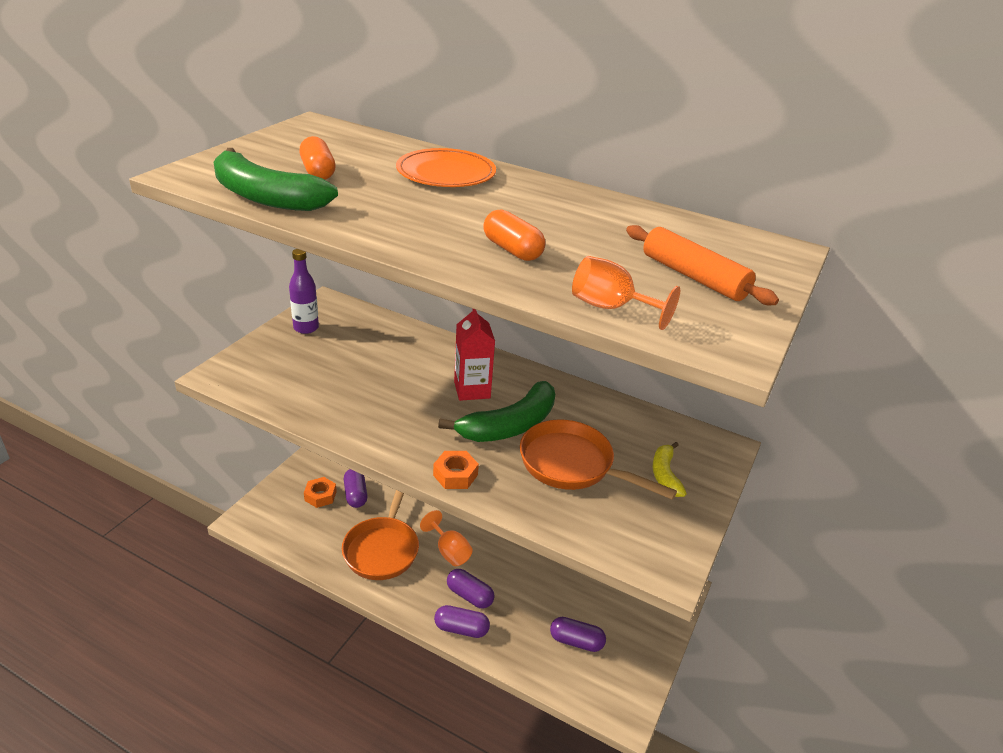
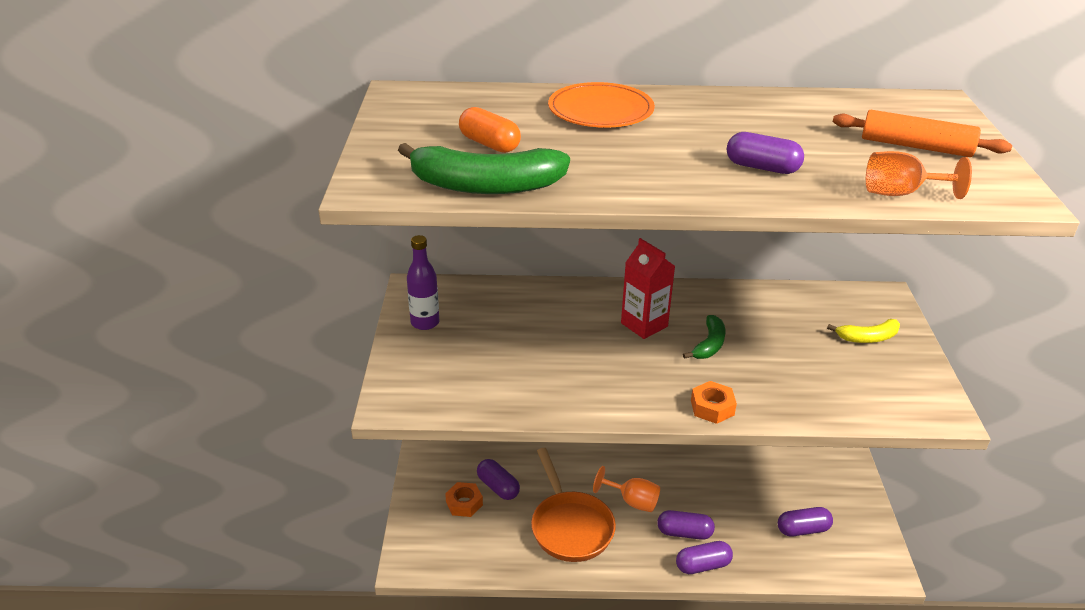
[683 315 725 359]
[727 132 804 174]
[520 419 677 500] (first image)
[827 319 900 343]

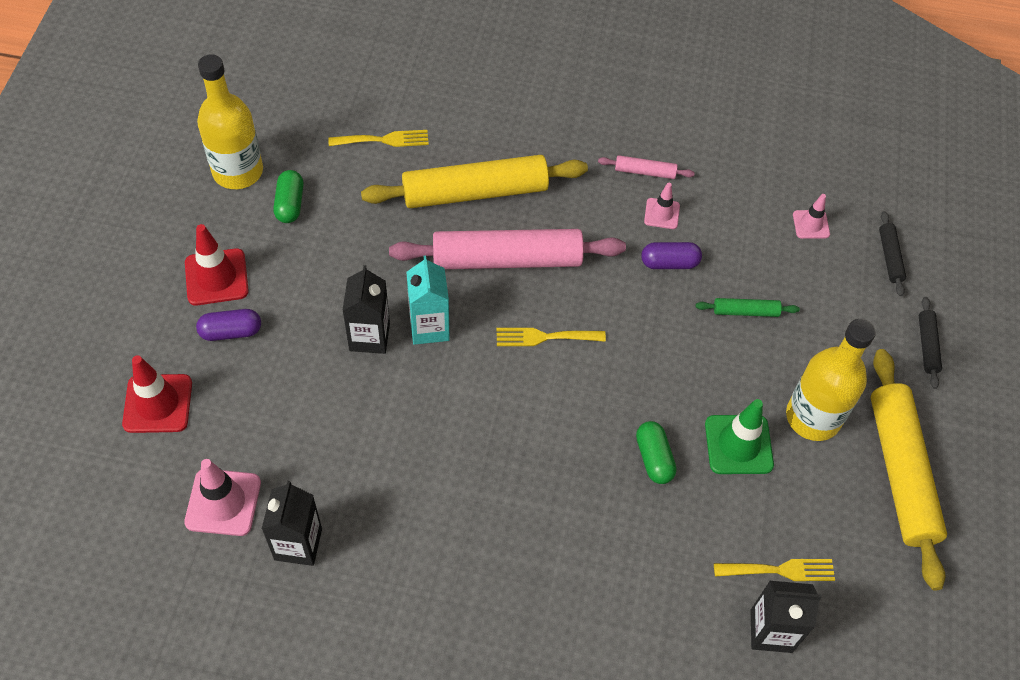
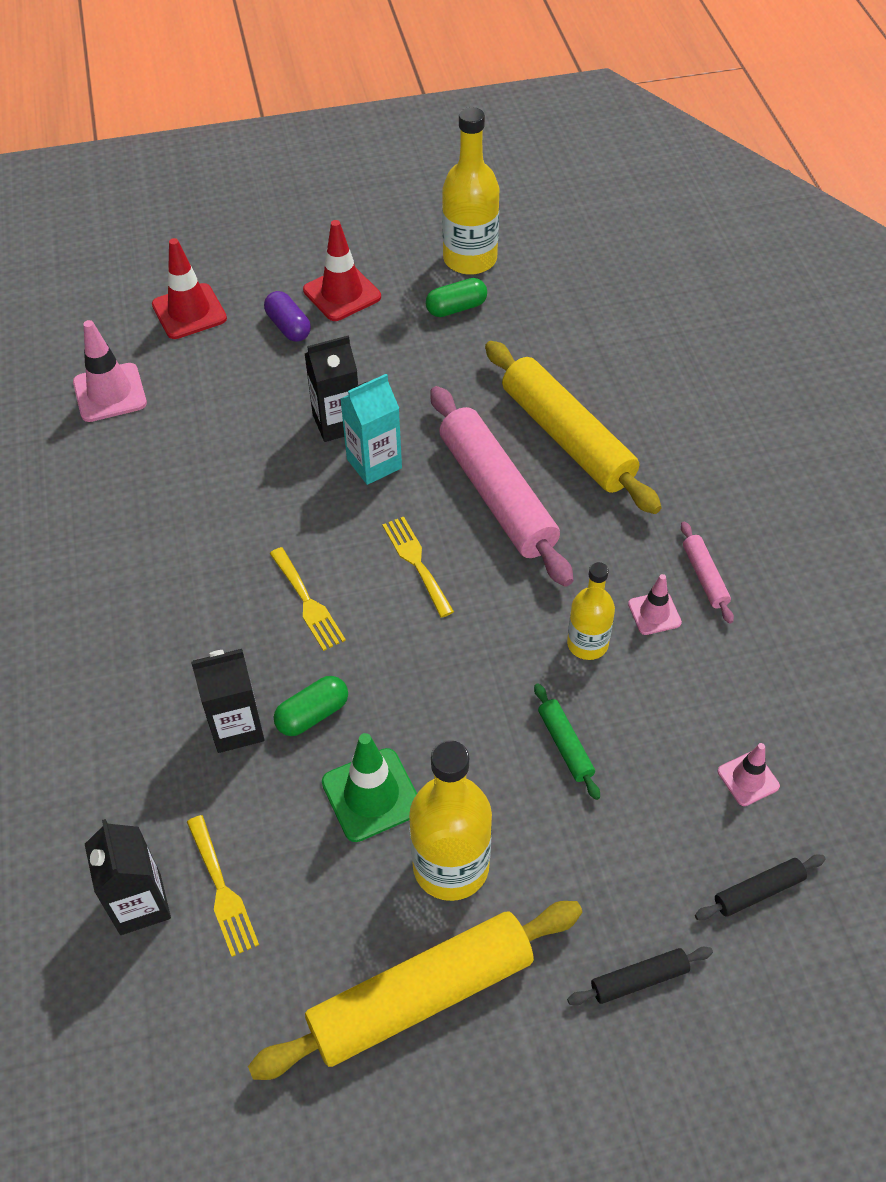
[191 649 265 753]
[269 547 346 651]
[567 562 615 660]

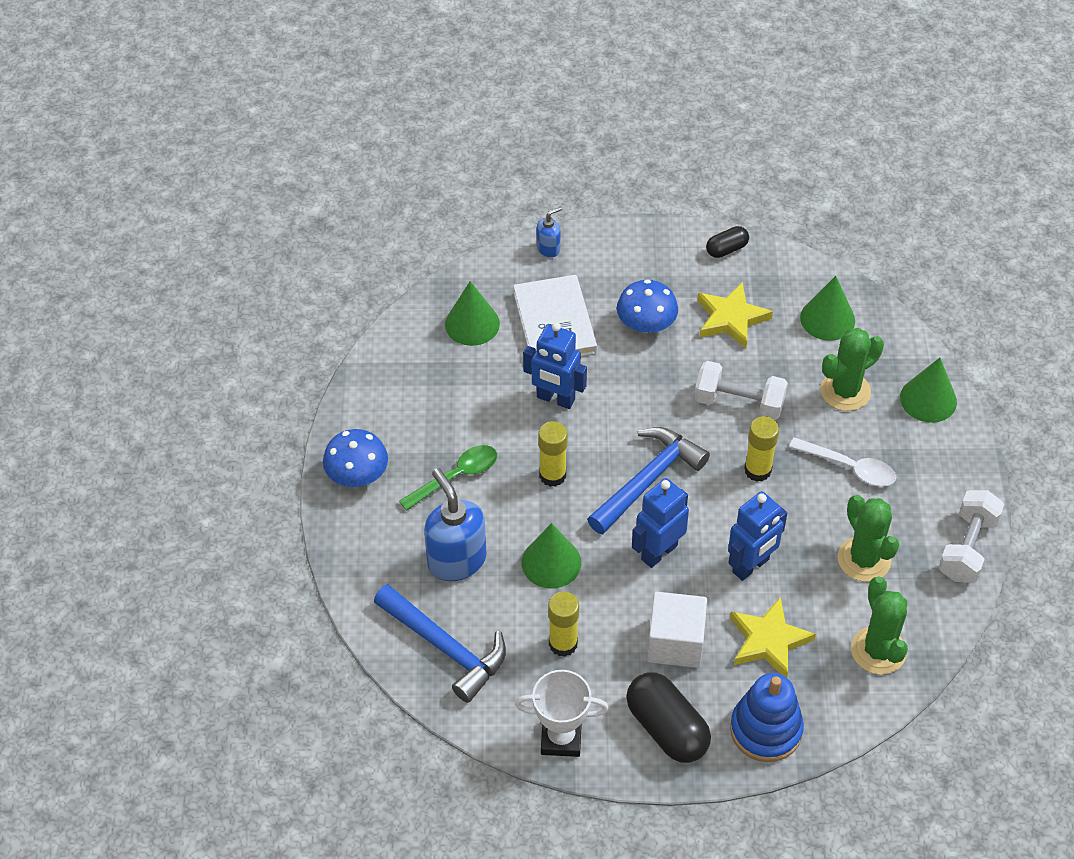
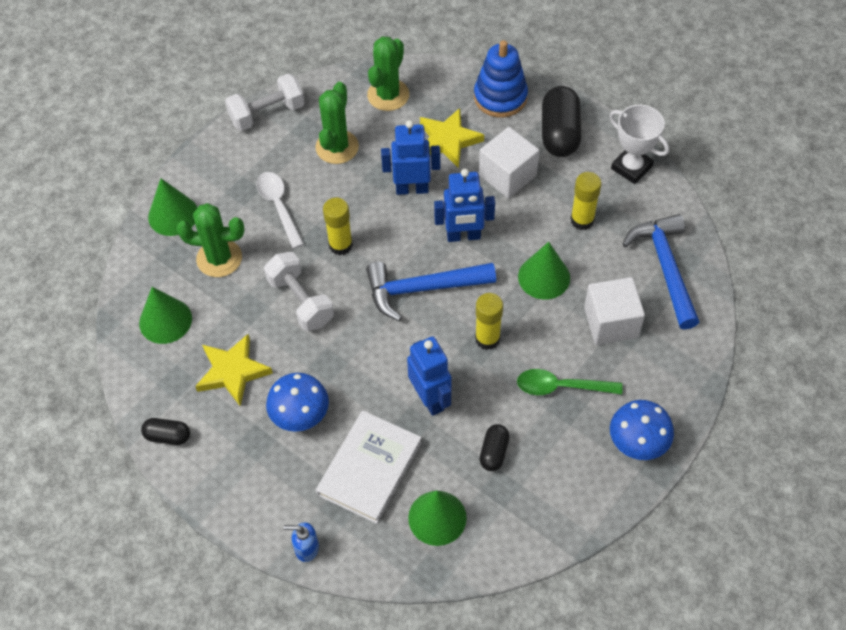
[584 277 645 345]
[480 424 509 471]

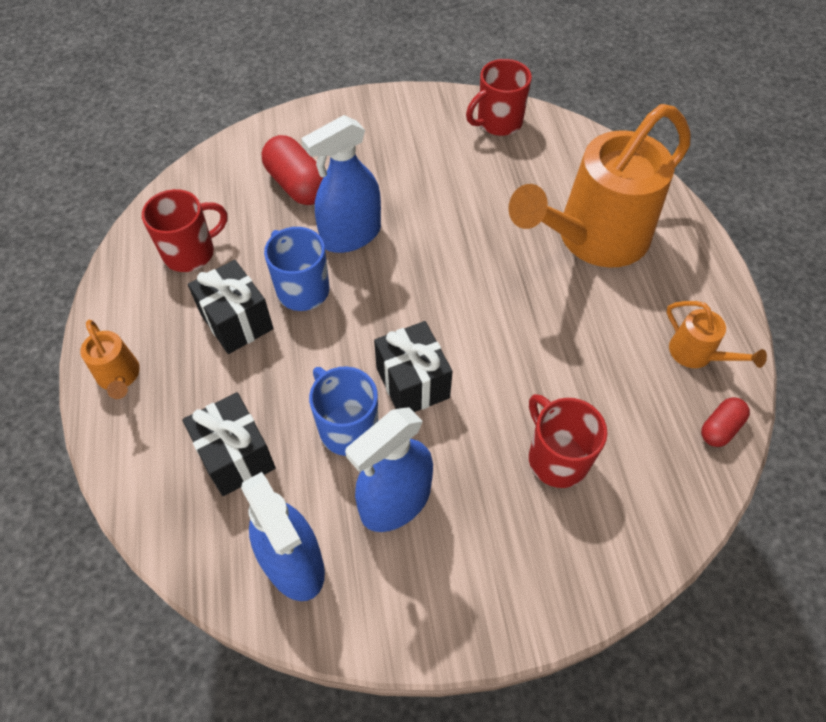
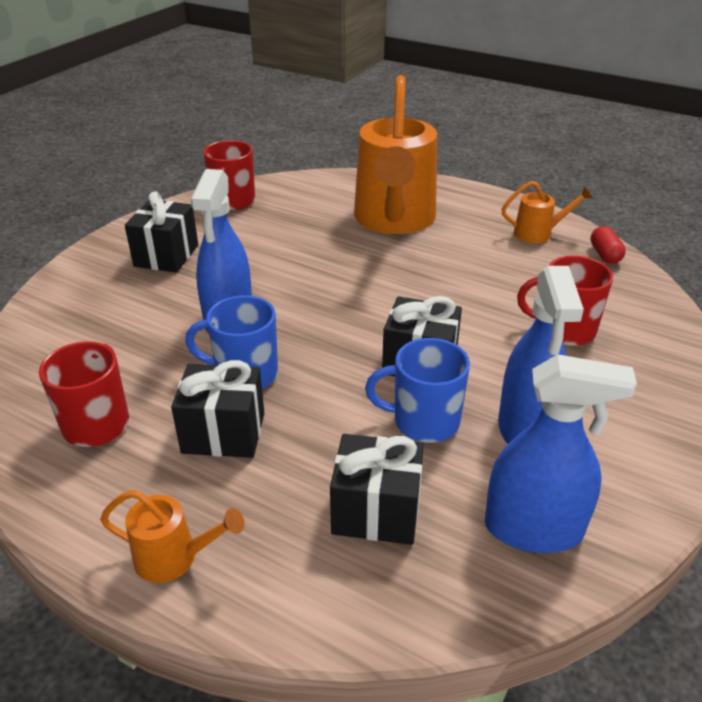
[262 135 324 205] (first image)
[125 191 198 273]

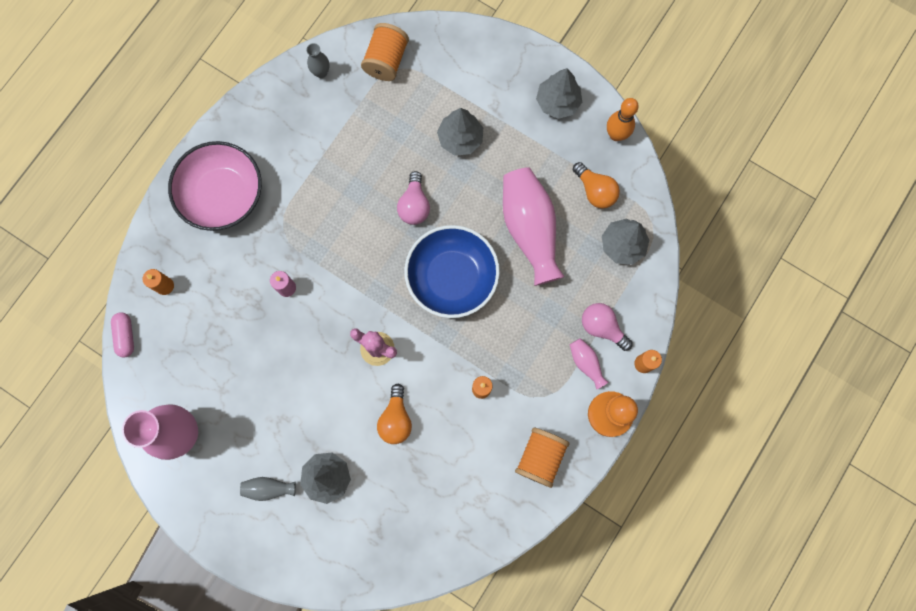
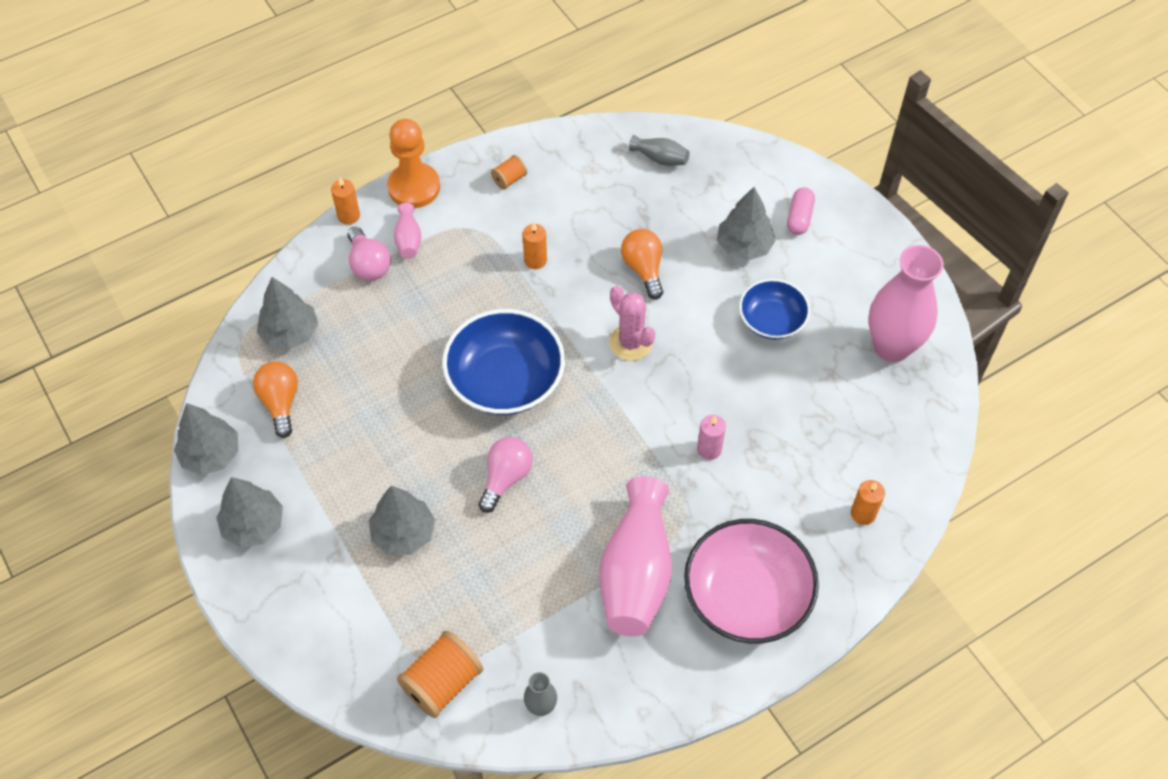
[787 187 815 235]
[629 135 690 166]
[621 229 663 299]
[600 476 672 637]
[491 155 527 190]
[174 403 238 475]
[739 279 810 339]

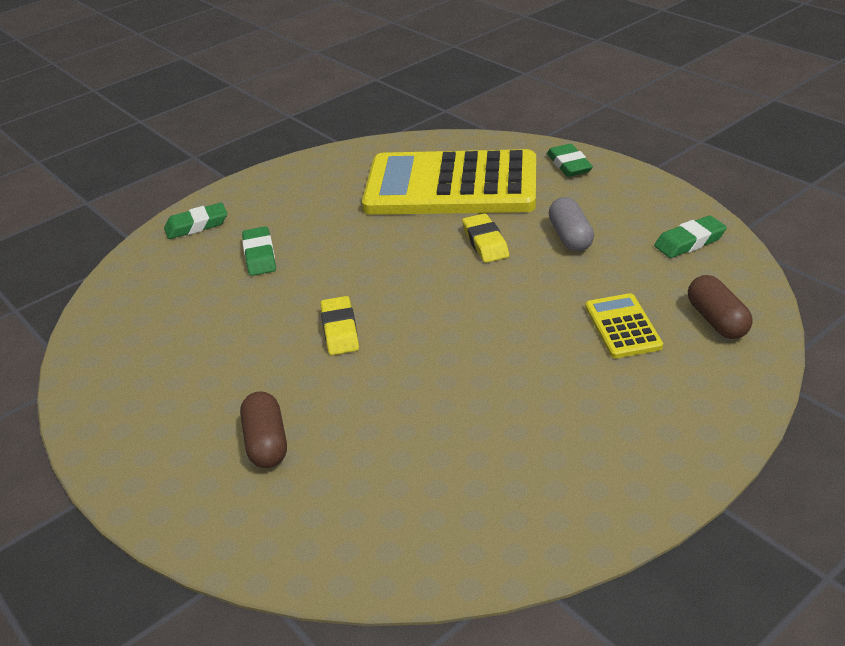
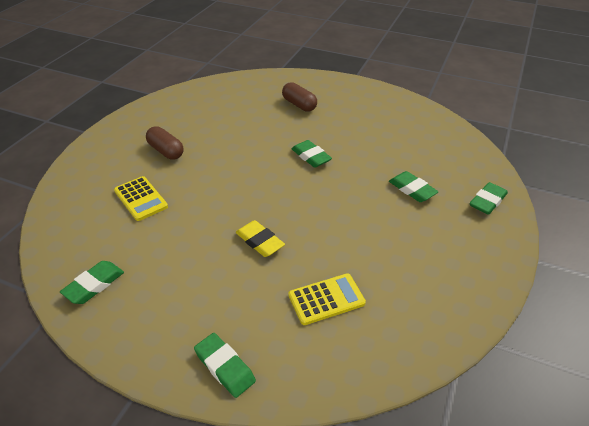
[292 140 332 168]
[288 273 366 325]
[549 197 594 252] (first image)
[146 126 184 160]

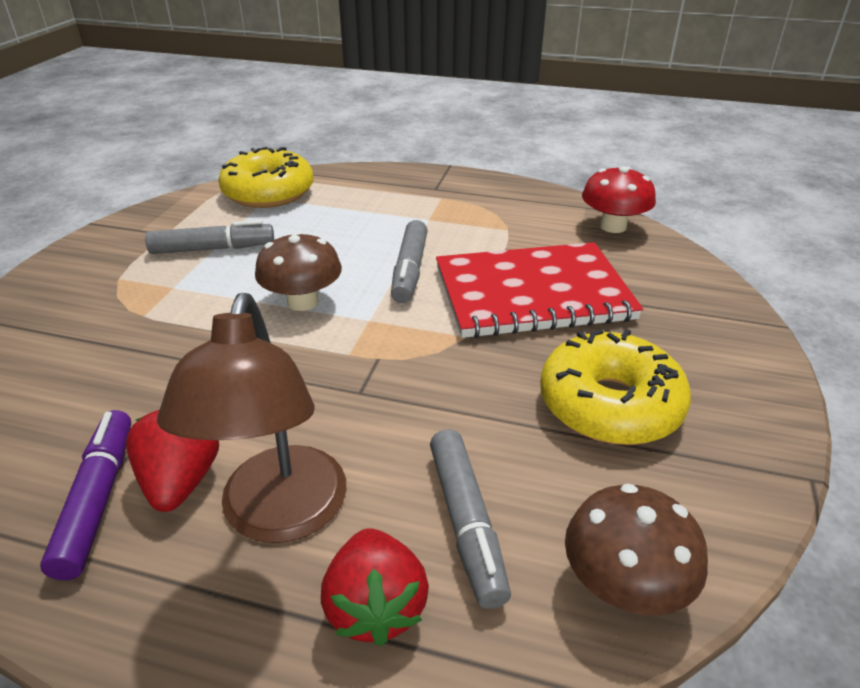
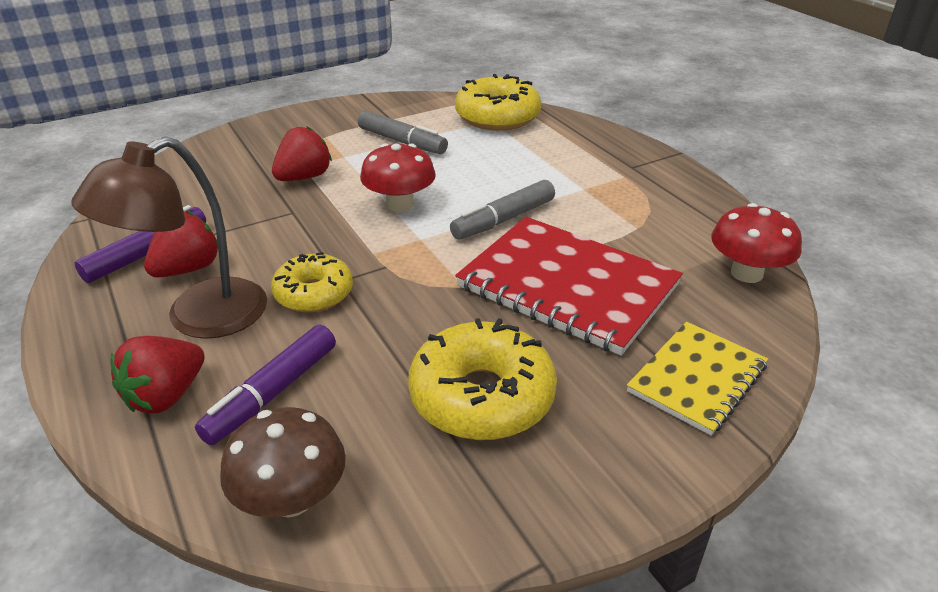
[360 143 436 212]
[195 325 336 445]
[271 252 353 313]
[272 126 332 181]
[627 322 768 436]

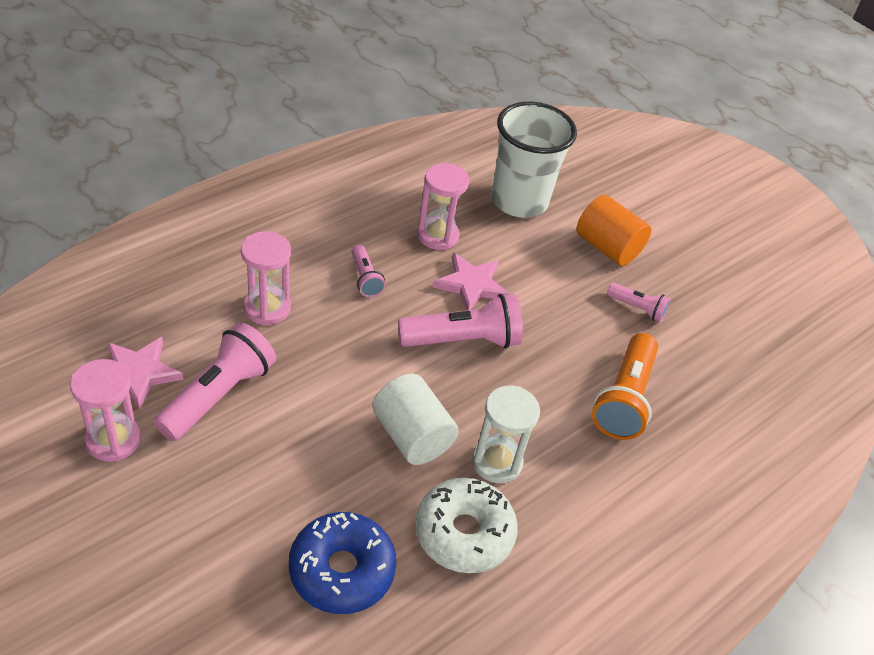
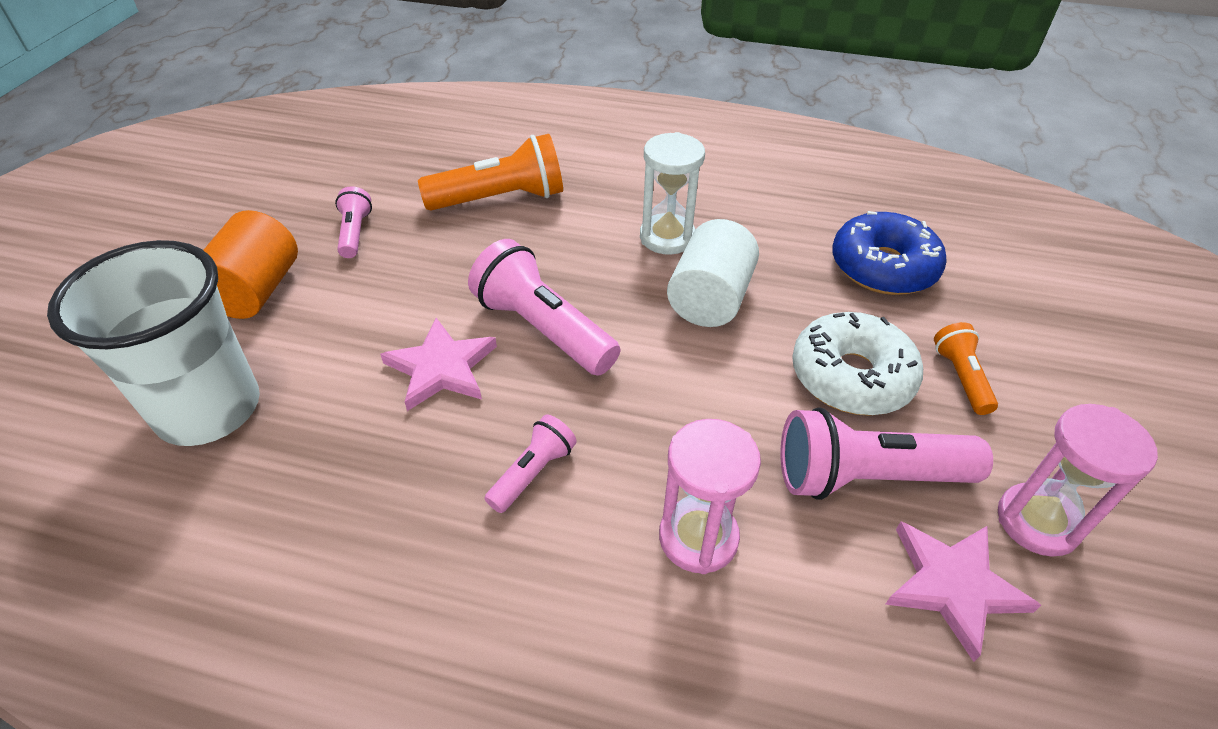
[792 312 923 416]
[417 163 469 250] (first image)
[934 322 998 415]

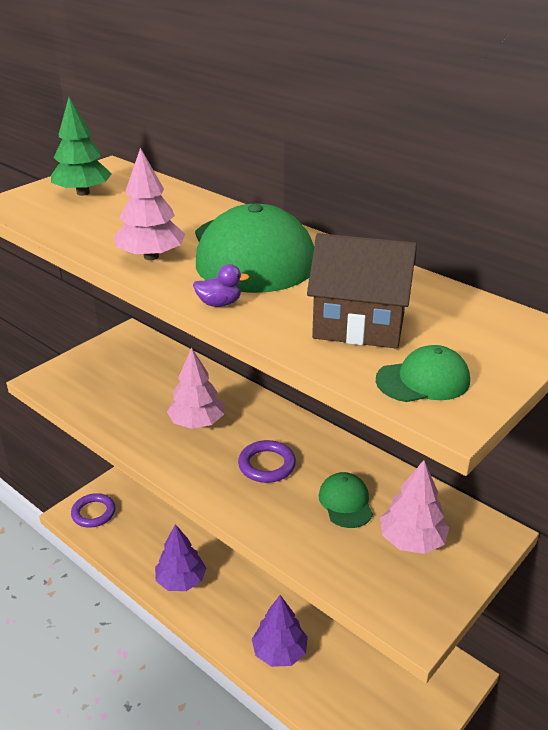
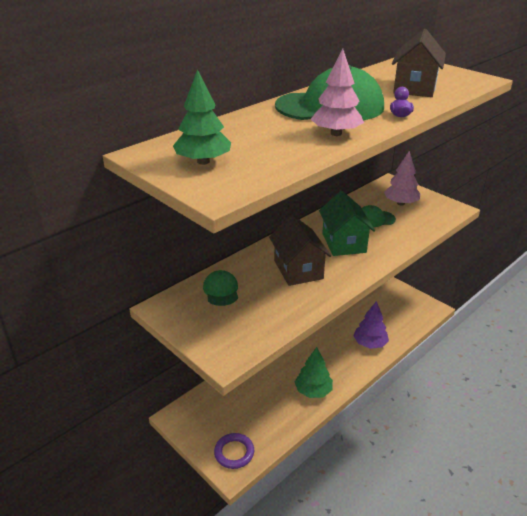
[295 347 333 398]
[269 215 331 286]
[319 191 375 256]
[203 270 238 306]

